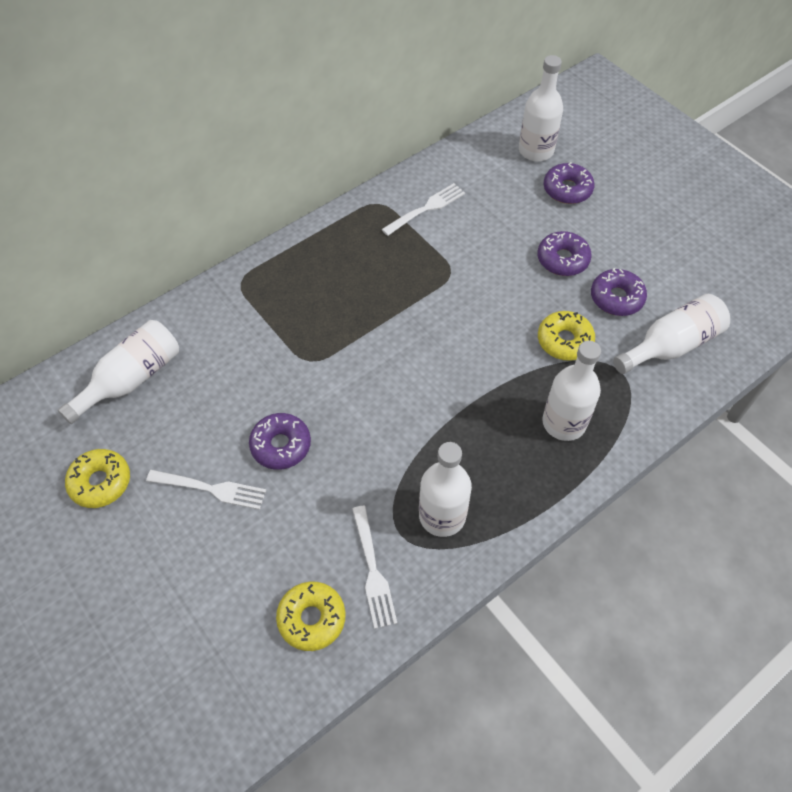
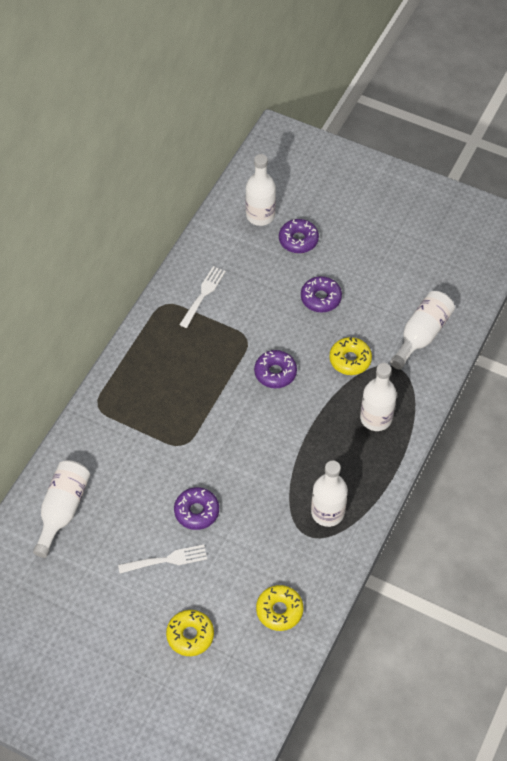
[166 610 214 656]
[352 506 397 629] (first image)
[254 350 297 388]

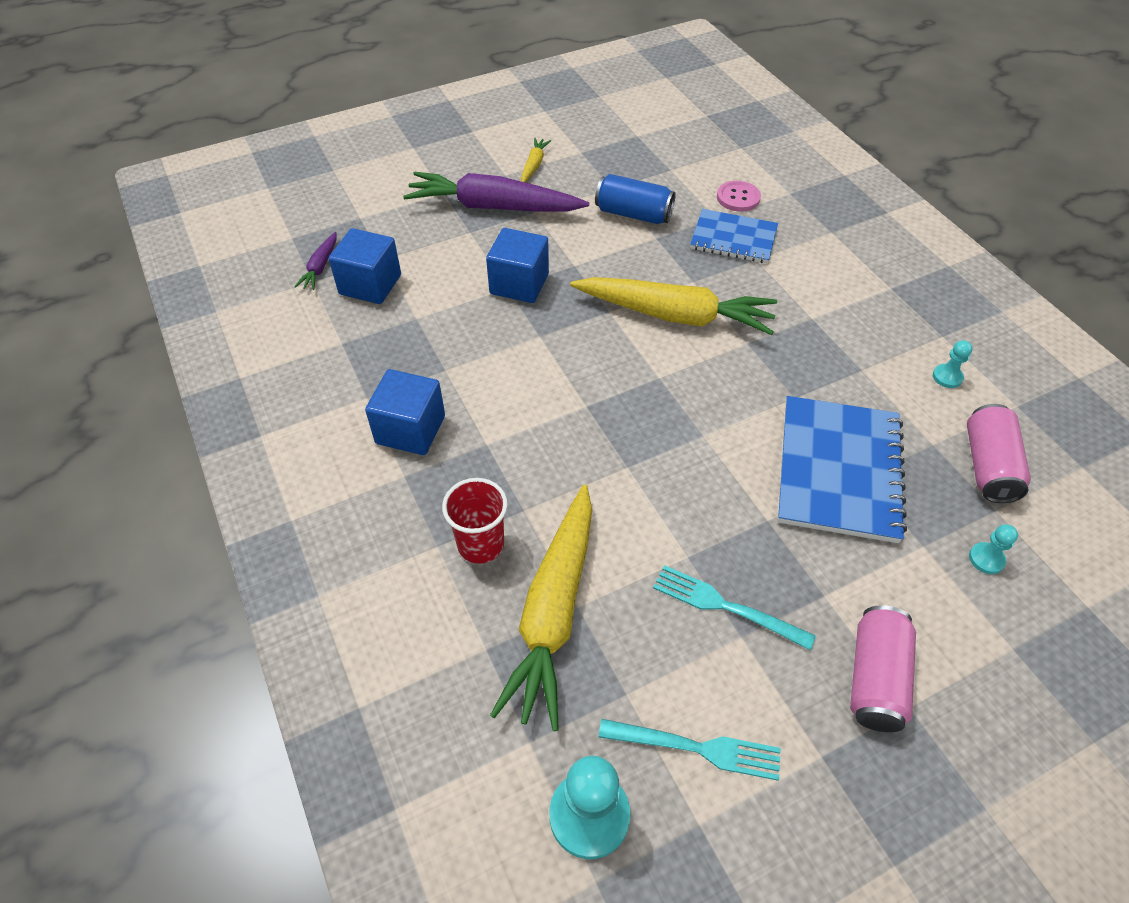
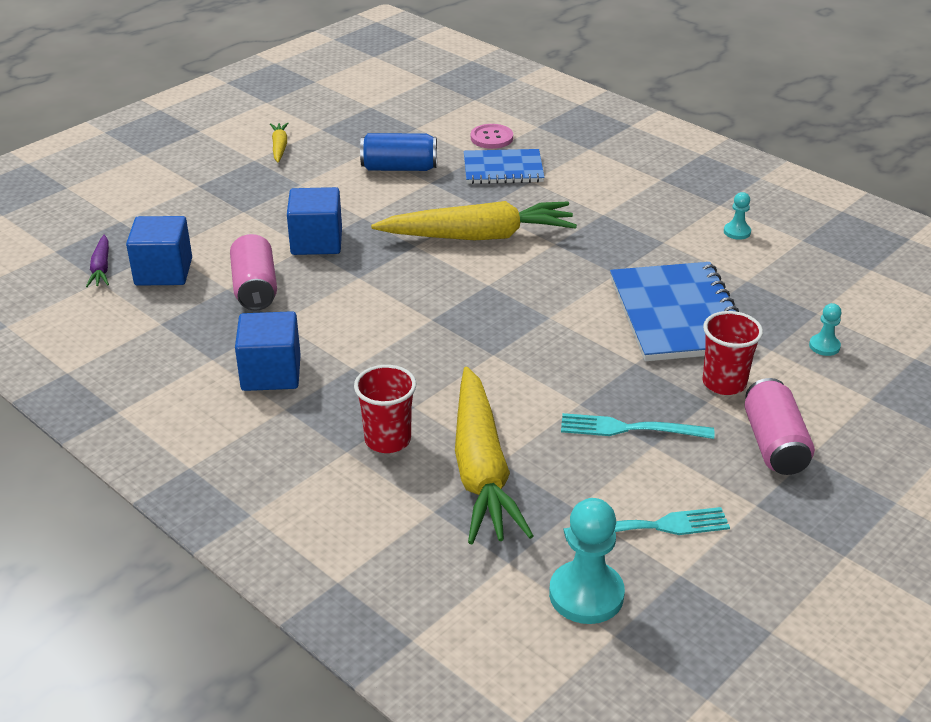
[403 172 589 211] (first image)
[230 234 277 311]
[702 311 763 395]

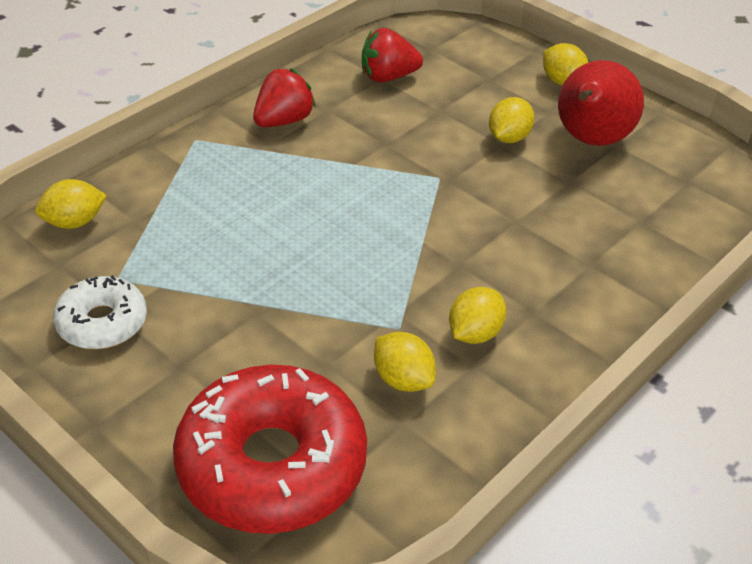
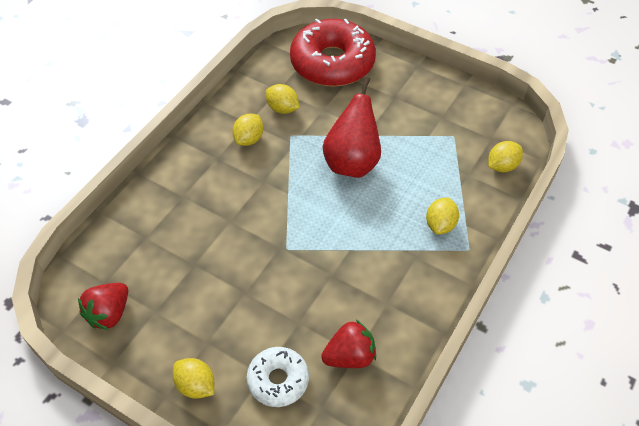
[247 347 309 407]
[78 283 128 330]
[426 198 459 235]
[323 77 381 178]

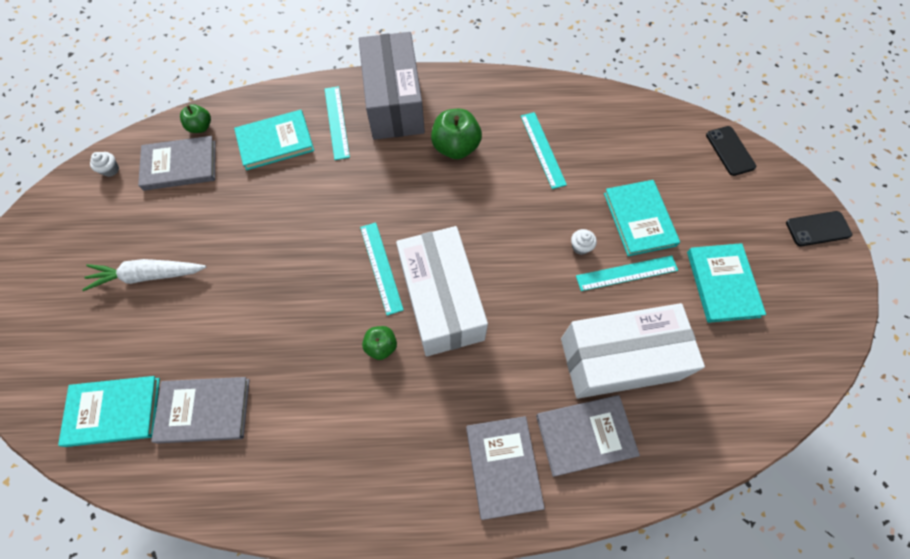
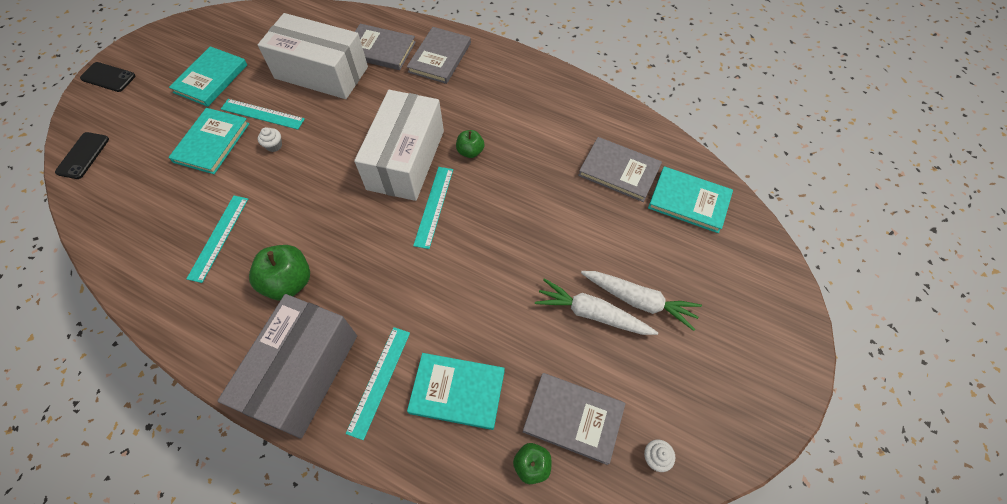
[535 278 658 335]

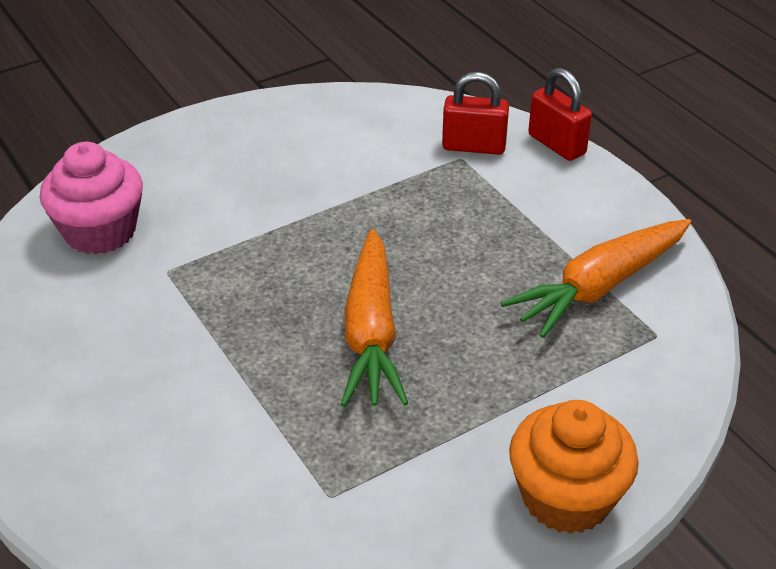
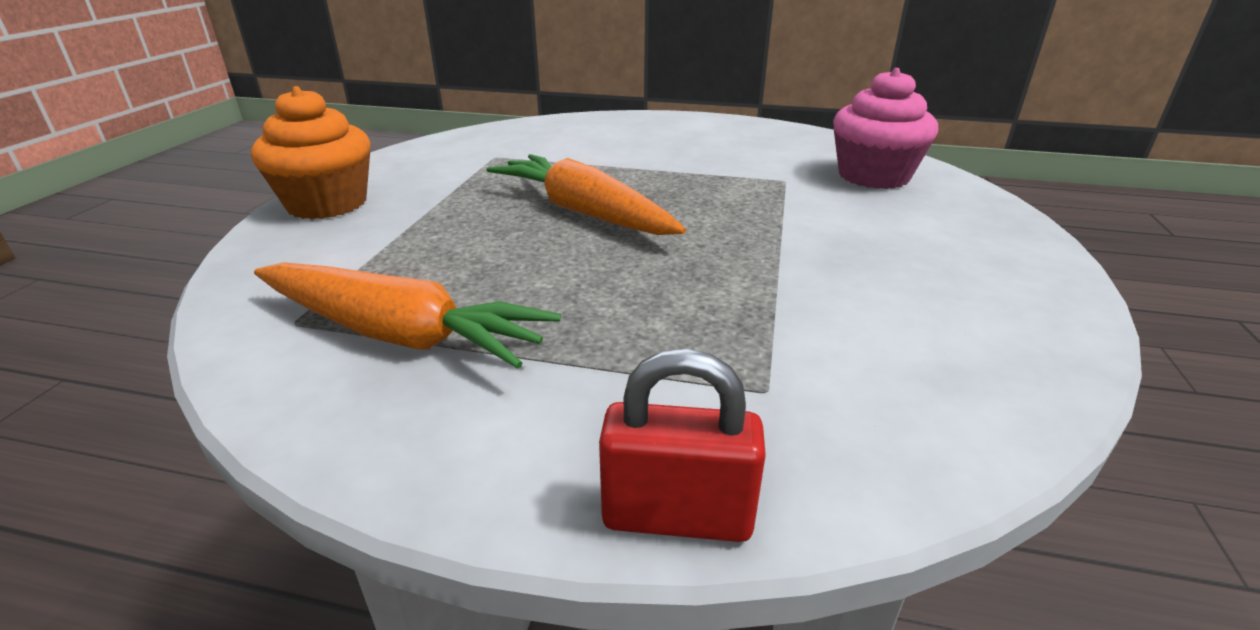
[442 72 509 155] (first image)
[254 262 561 368]

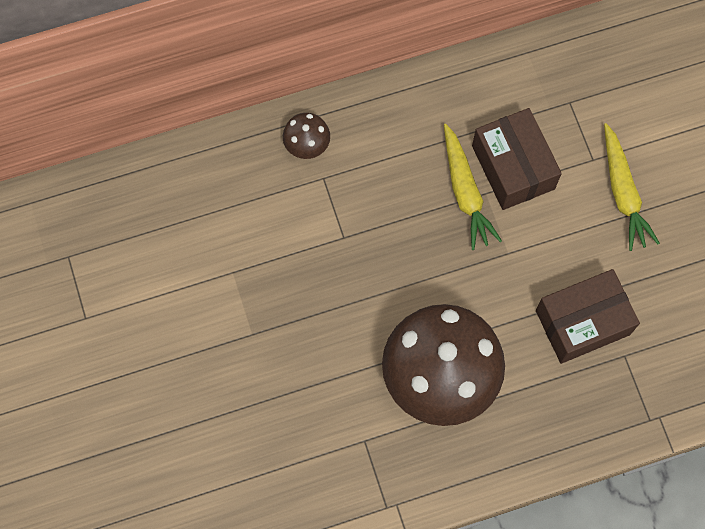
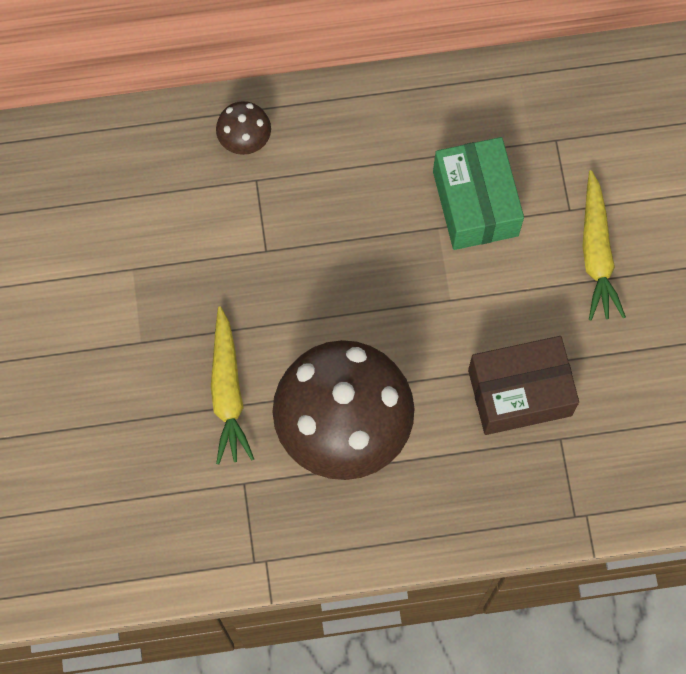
[211 306 254 464]
[433 137 524 250]

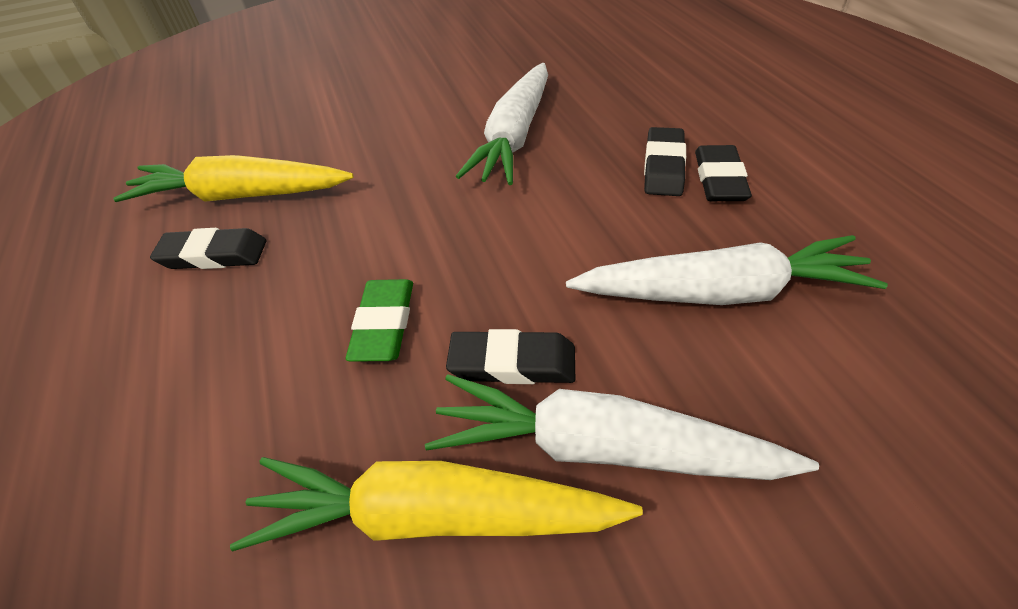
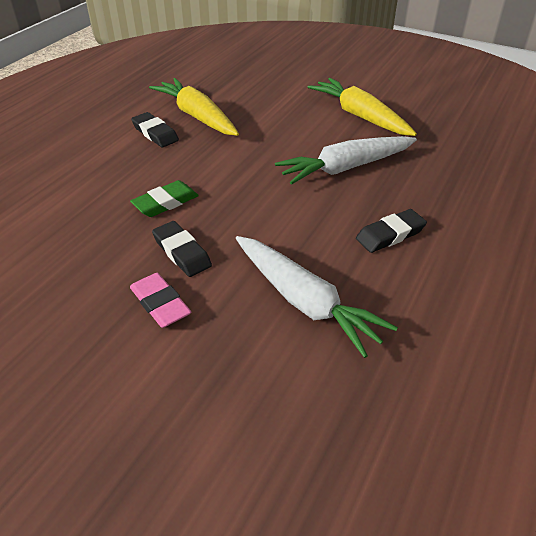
[307 78 417 136]
[130 273 191 328]
[695 145 752 201] (first image)

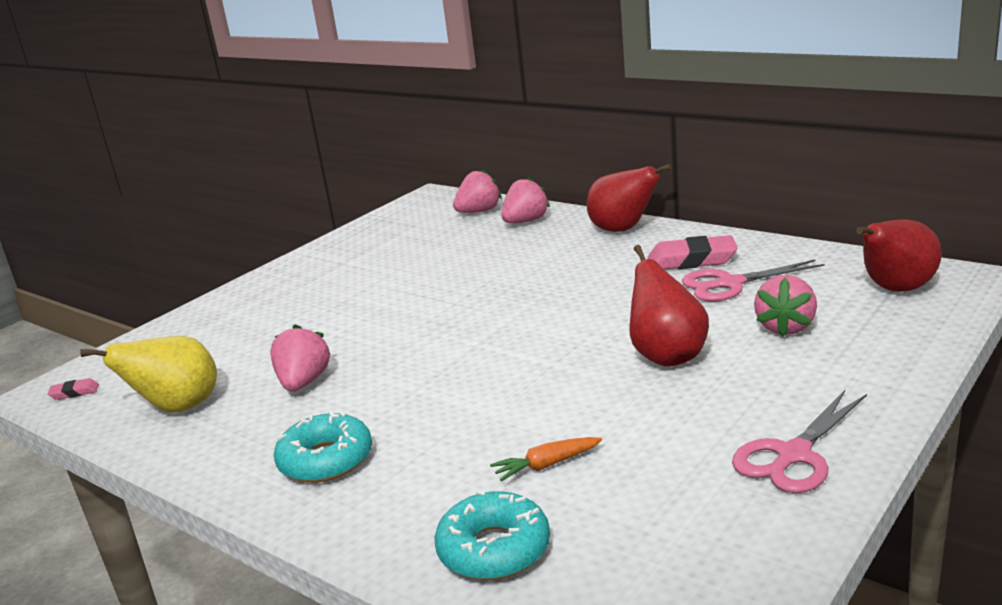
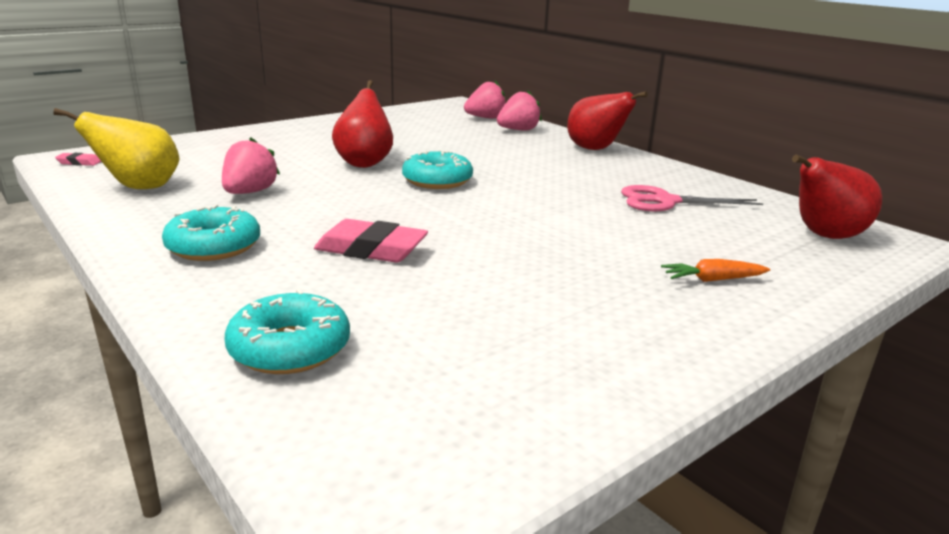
[661 259 770 282]
[332 80 393 168]
[314 219 428 263]
[732 390 867 493] (first image)
[754 275 817 337] (first image)
[402 150 473 189]

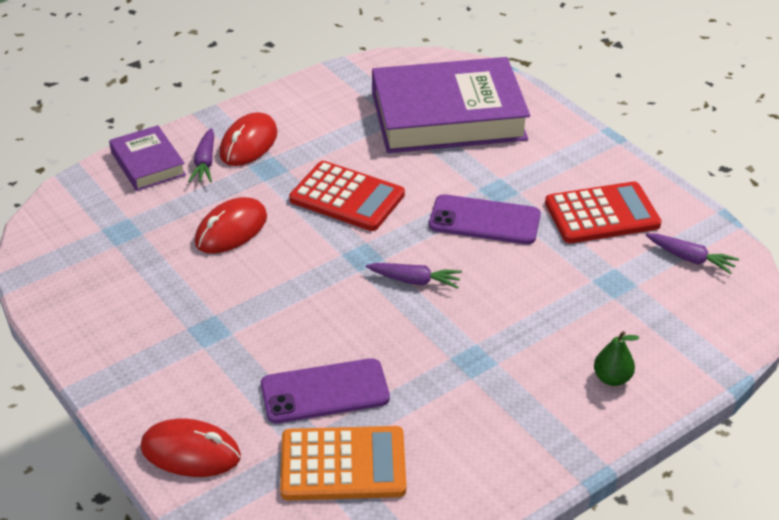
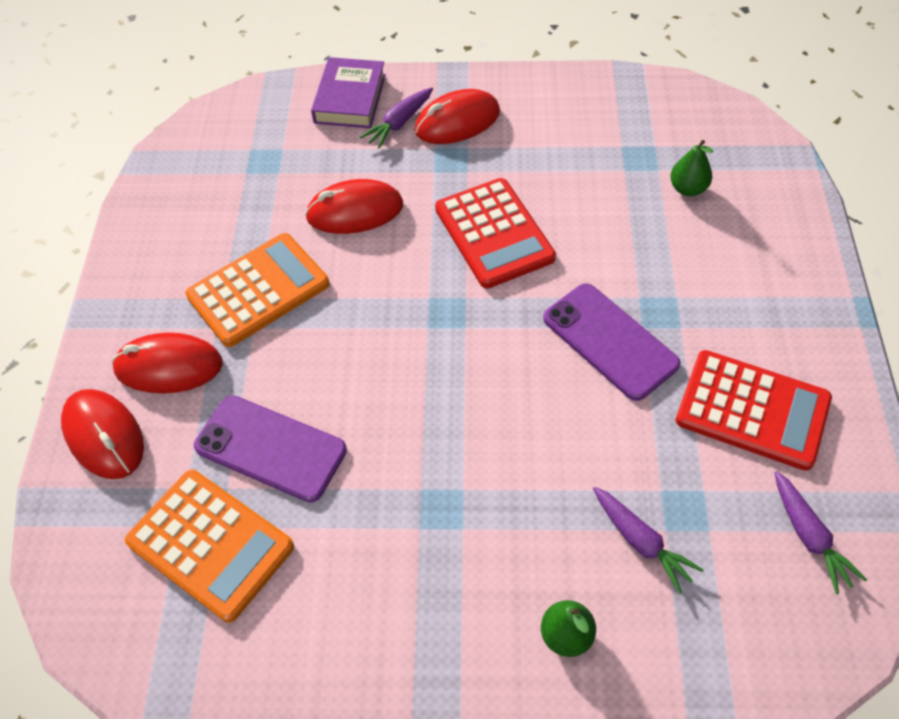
[593 487 704 594]
[670 140 713 196]
[112 333 223 394]
[185 233 329 347]

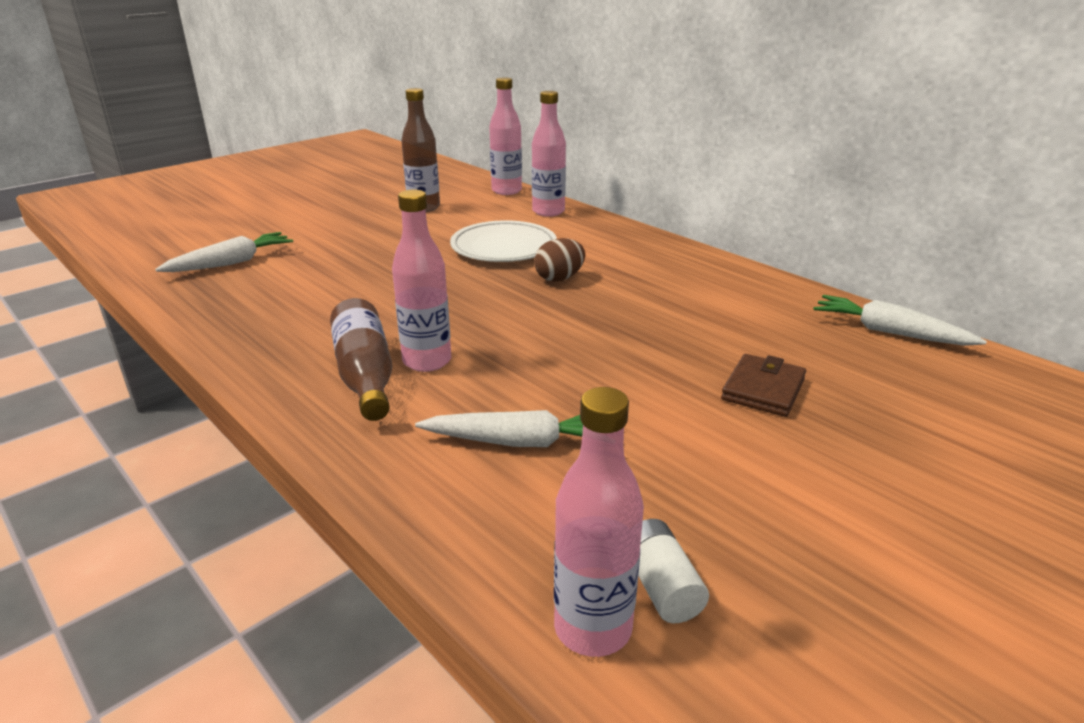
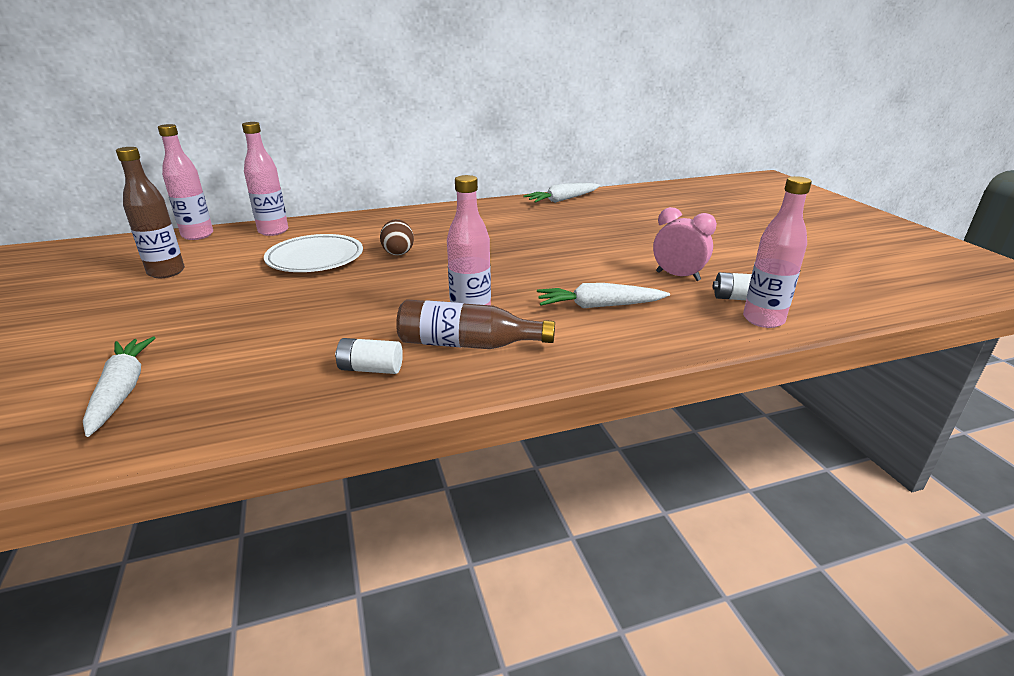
[537 283 670 308]
[721 354 806 417] (first image)
[335 338 403 374]
[653 207 717 281]

